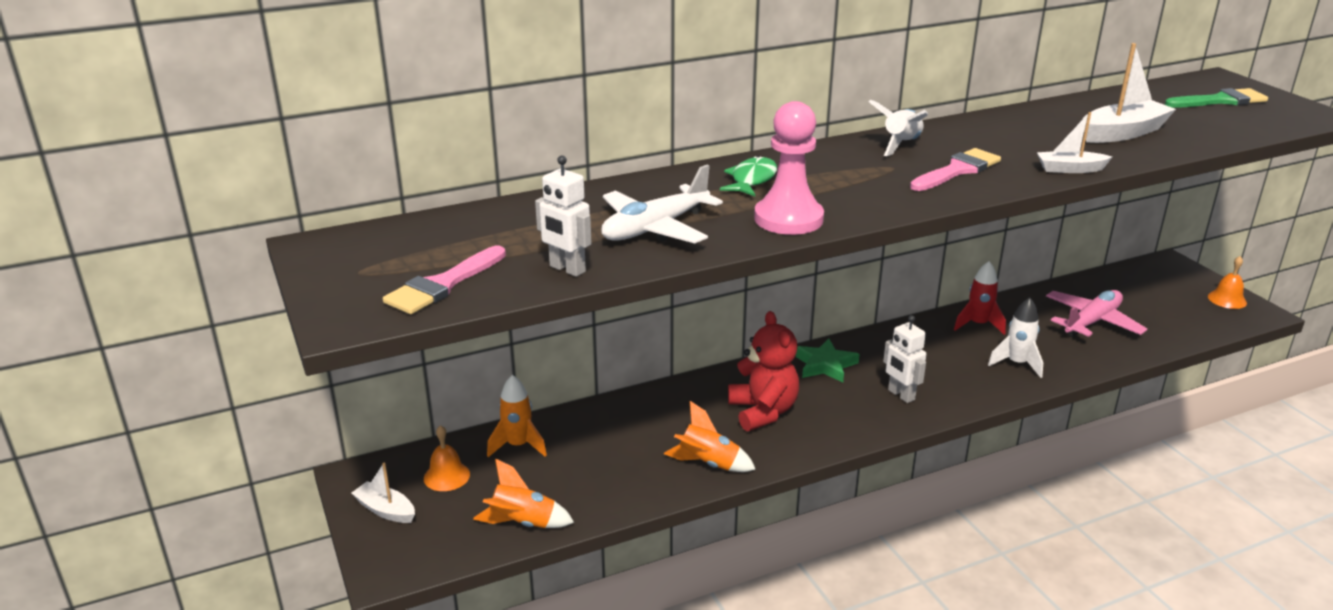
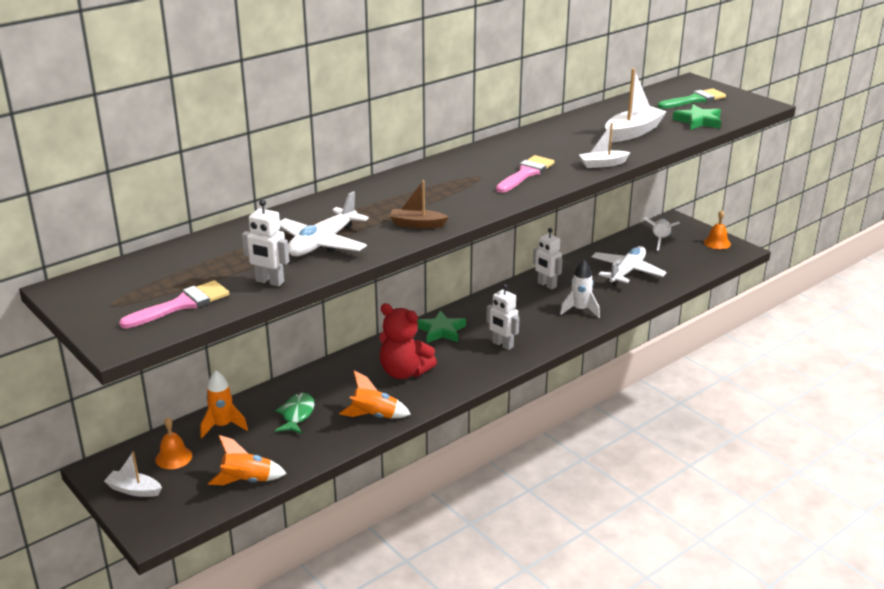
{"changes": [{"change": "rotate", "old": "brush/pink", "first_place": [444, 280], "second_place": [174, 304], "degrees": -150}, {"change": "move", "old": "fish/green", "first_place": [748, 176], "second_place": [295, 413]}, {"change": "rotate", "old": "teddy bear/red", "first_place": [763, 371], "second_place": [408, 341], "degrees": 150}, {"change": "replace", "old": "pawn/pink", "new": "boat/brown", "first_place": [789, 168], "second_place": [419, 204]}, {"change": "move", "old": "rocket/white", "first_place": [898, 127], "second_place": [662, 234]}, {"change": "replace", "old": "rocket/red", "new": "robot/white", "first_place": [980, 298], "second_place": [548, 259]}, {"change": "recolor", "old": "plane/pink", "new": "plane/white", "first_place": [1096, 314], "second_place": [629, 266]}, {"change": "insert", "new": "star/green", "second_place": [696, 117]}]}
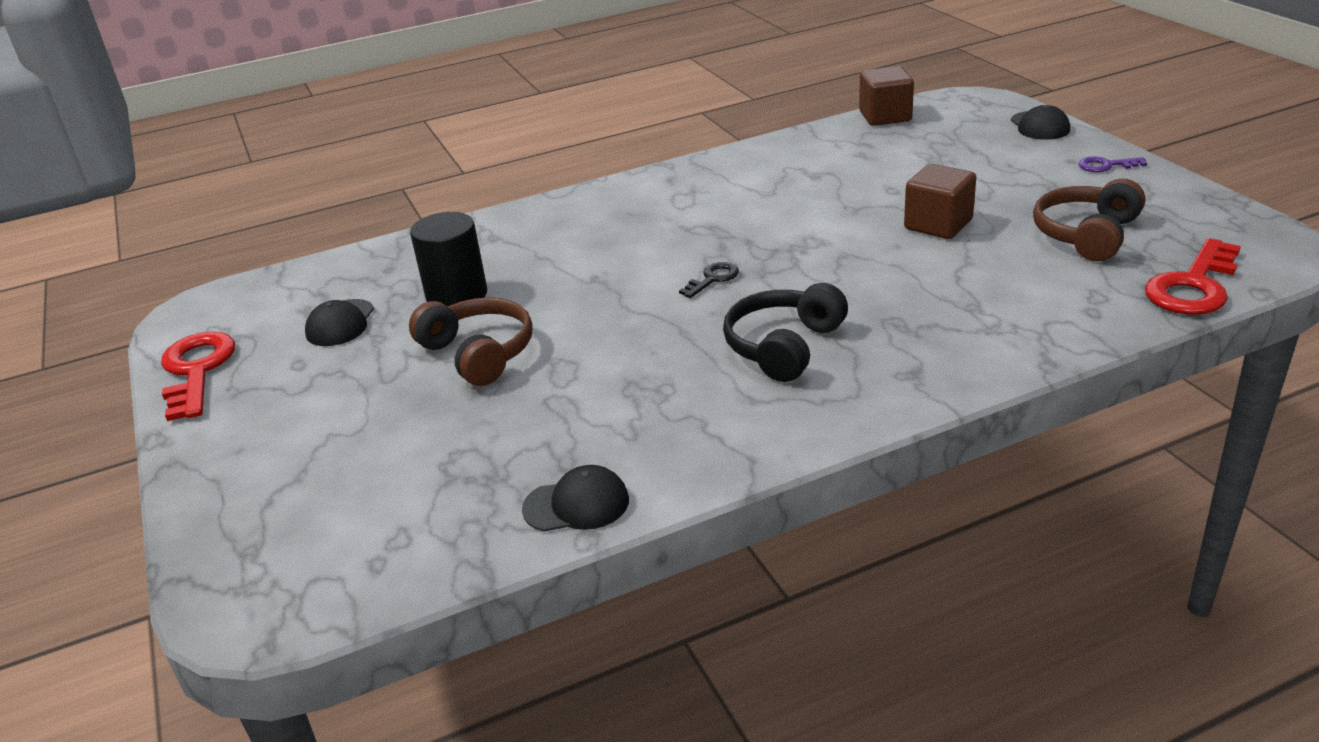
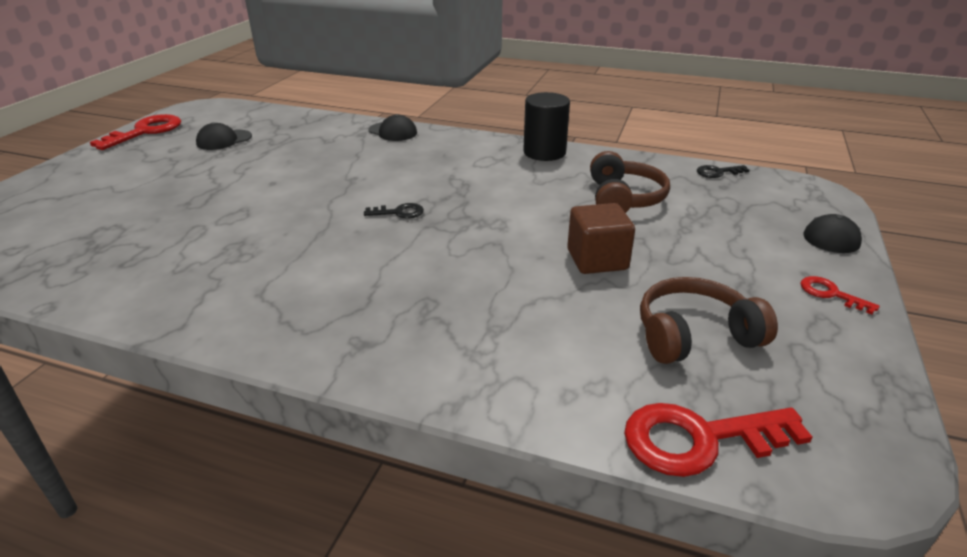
{"changes": [{"change": "move", "old": "headphones/brown", "first_place": [471, 341], "second_place": [630, 182]}, {"change": "move", "old": "cylinder/black", "first_place": [448, 259], "second_place": [546, 126]}, {"change": "move", "old": "cap/black", "first_place": [575, 498], "second_place": [392, 127]}, {"change": "delete", "old": "headphones/black", "first_place": [785, 332]}, {"change": "replace", "old": "cube/brown", "new": "key/black", "first_place": [886, 96], "second_place": [723, 171]}, {"change": "recolor", "old": "key/purple", "new": "key/red", "first_place": [1112, 164], "second_place": [840, 295]}]}
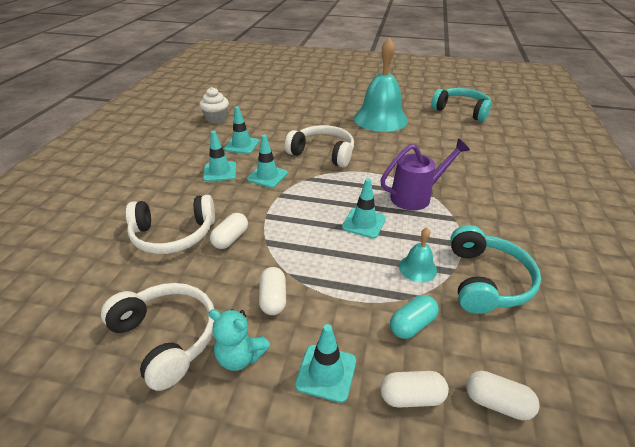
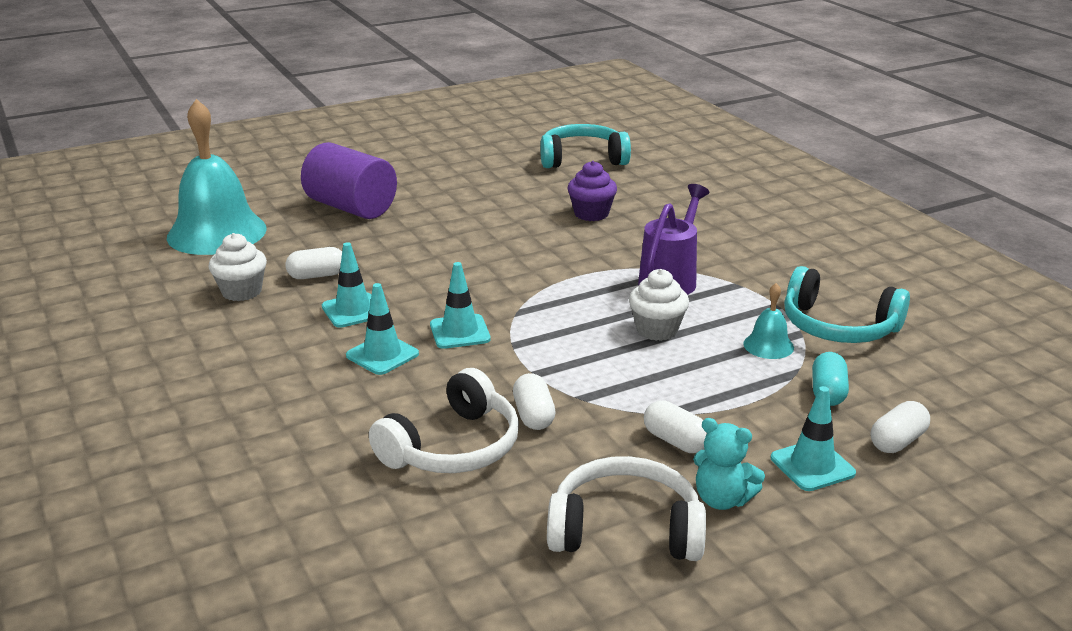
{"changes": [{"change": "rotate", "old": "teddy bear/turquoise", "first_place": [239, 340], "second_place": [729, 464], "degrees": 45}, {"change": "delete", "old": "headphones/white", "first_place": [319, 146]}, {"change": "replace", "old": "traffic cone/turquoise", "new": "cupcake/white", "first_place": [364, 208], "second_place": [659, 305]}, {"change": "move", "old": "bell/turquoise", "first_place": [381, 84], "second_place": [217, 177]}, {"change": "rotate", "old": "headphones/turquoise", "first_place": [495, 269], "second_place": [847, 304], "degrees": 150}, {"change": "move", "old": "capsule/white", "first_place": [503, 395], "second_place": [313, 263]}, {"change": "insert", "new": "cylinder/purple", "second_place": [349, 180]}, {"change": "insert", "new": "cupcake/purple", "second_place": [592, 191]}]}
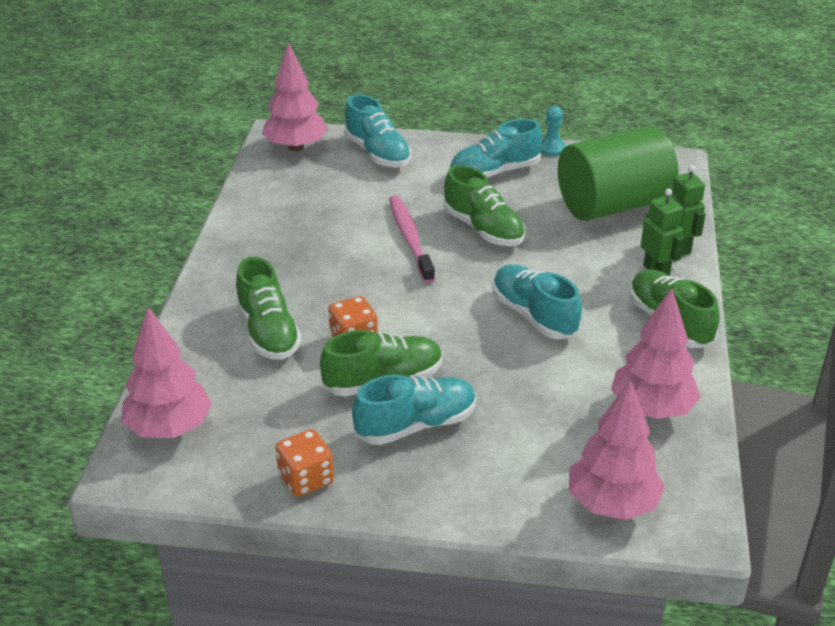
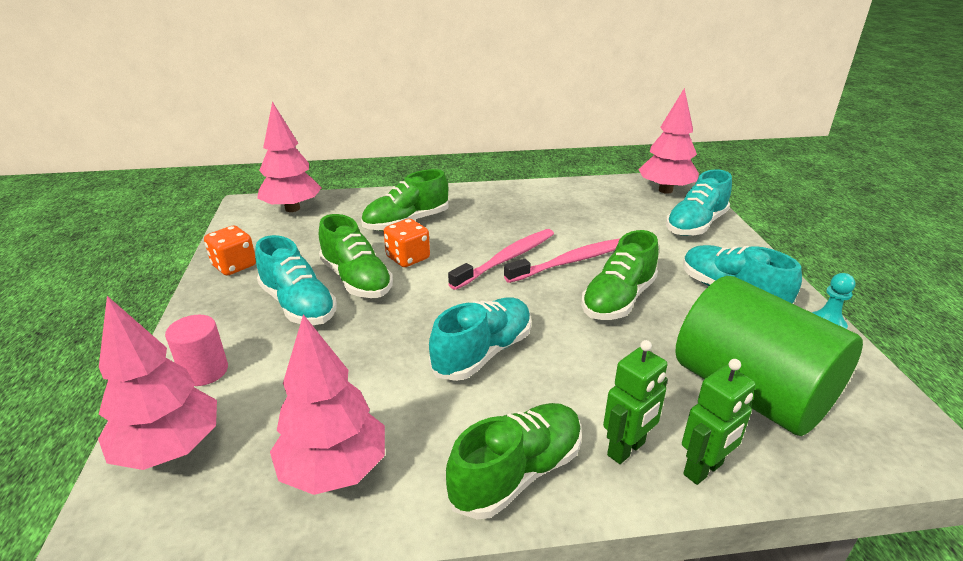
{"changes": [{"change": "insert", "new": "cylinder/pink", "second_place": [196, 350]}, {"change": "insert", "new": "toothbrush/pink", "second_place": [501, 259]}]}
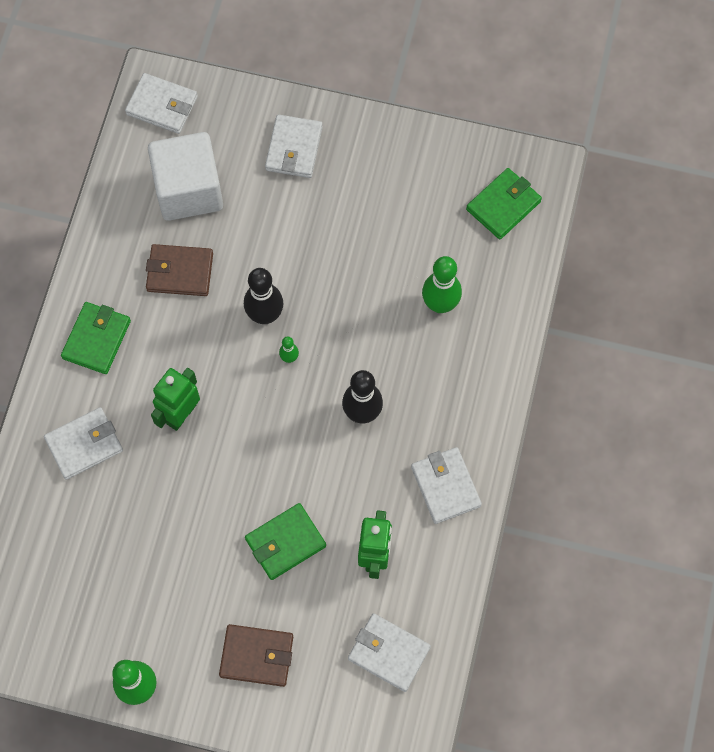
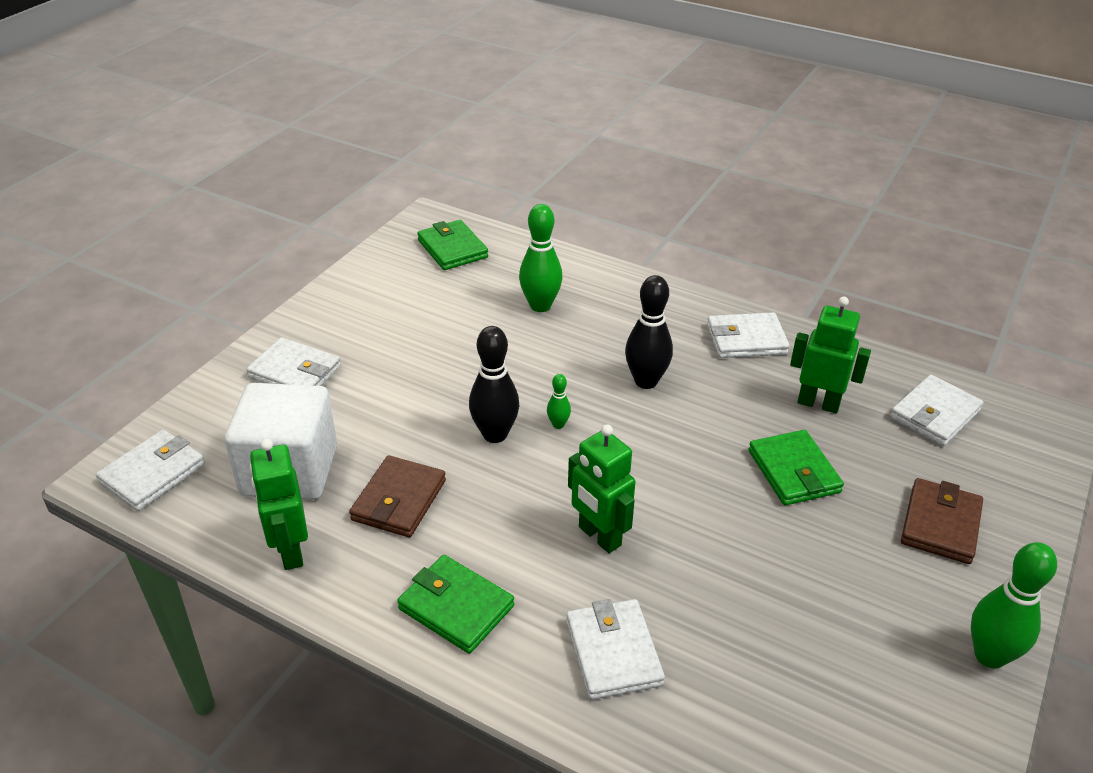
{"changes": [{"change": "insert", "new": "robot/green", "second_place": [279, 504]}]}
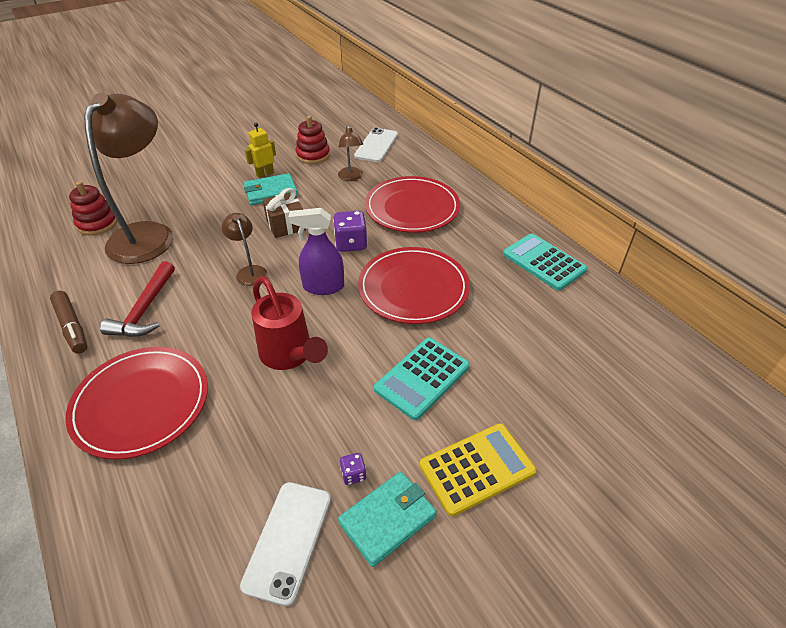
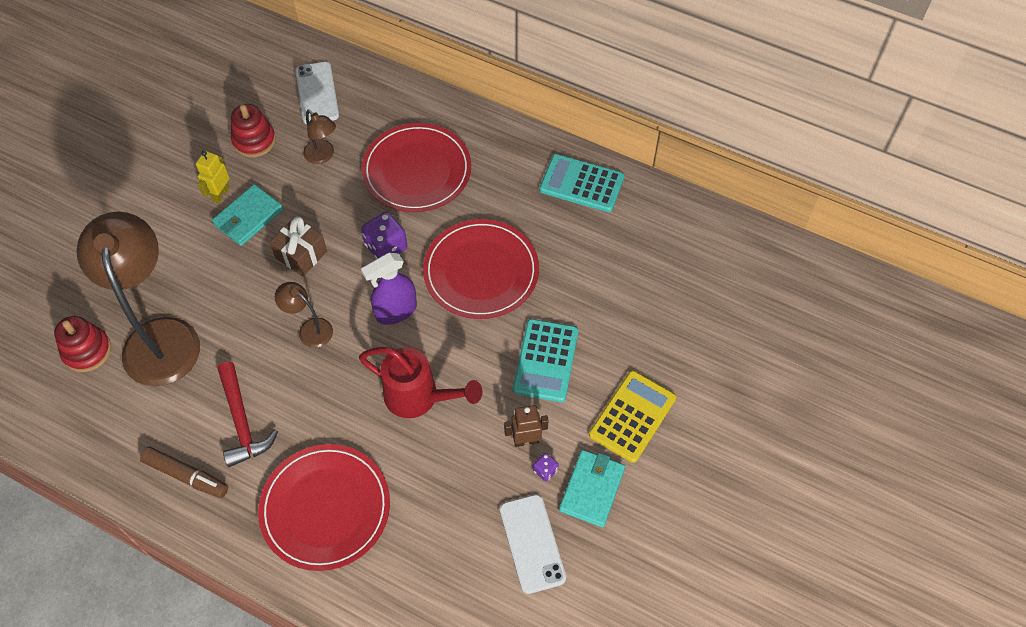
{"changes": [{"change": "insert", "new": "robot/brown", "second_place": [526, 426]}]}
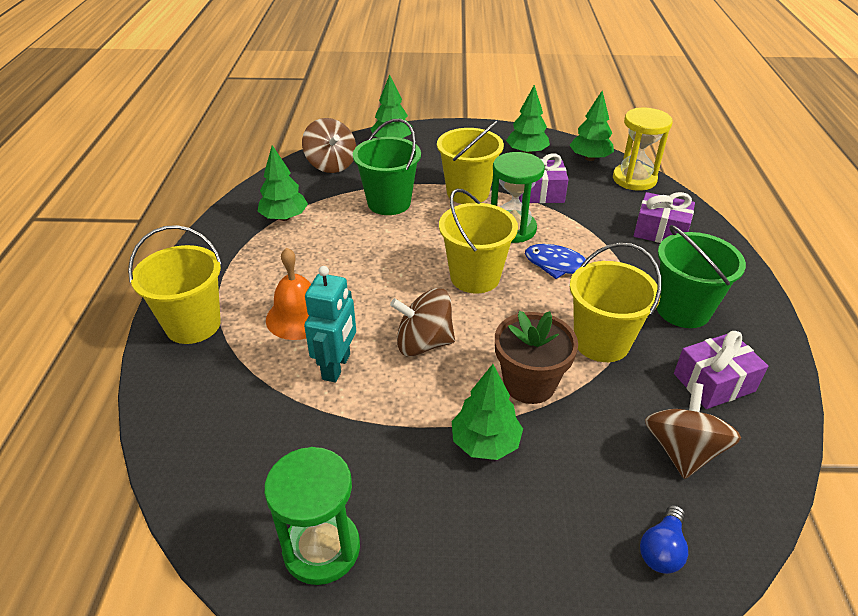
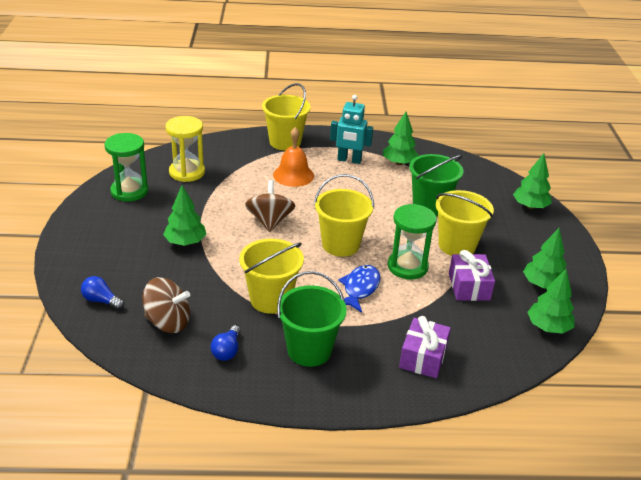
{"changes": [{"change": "delete", "old": "spinning top/brown", "first_place": [329, 145]}, {"change": "move", "old": "robot/turquoise", "first_place": [330, 324], "second_place": [351, 129]}, {"change": "delete", "old": "flower pot/brown", "first_place": [536, 357]}, {"change": "move", "old": "hourglass/yellow", "first_place": [643, 149], "second_place": [185, 149]}, {"change": "replace", "old": "gift/purple", "new": "light bulb/blue", "first_place": [721, 370], "second_place": [226, 343]}]}
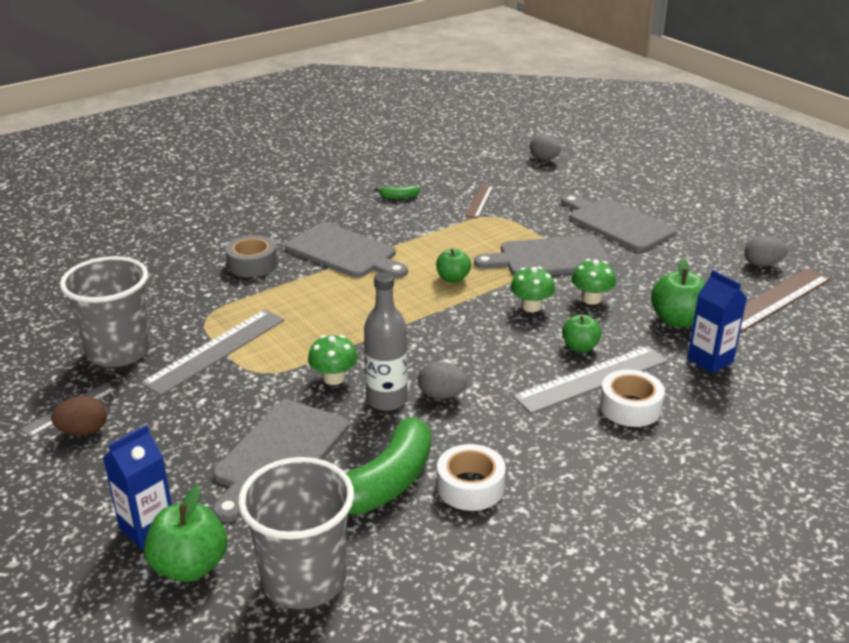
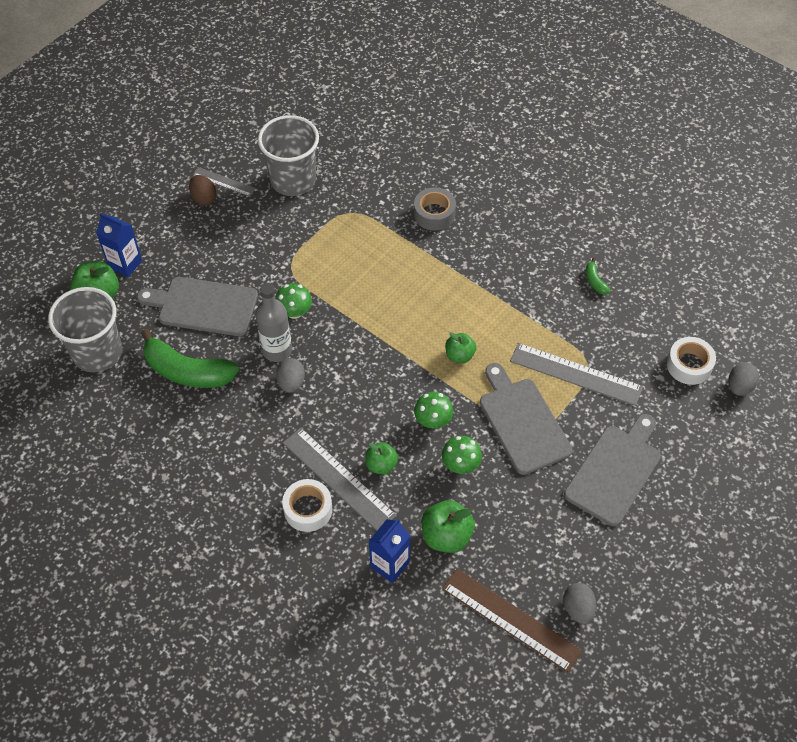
{"changes": [{"change": "move", "old": "ruler/grey", "first_place": [212, 353], "second_place": [576, 374]}, {"change": "delete", "old": "cutting board/grey", "first_place": [346, 250]}, {"change": "move", "old": "tape/white", "first_place": [471, 477], "second_place": [691, 361]}, {"change": "delete", "old": "ruler/brown", "first_place": [479, 201]}]}
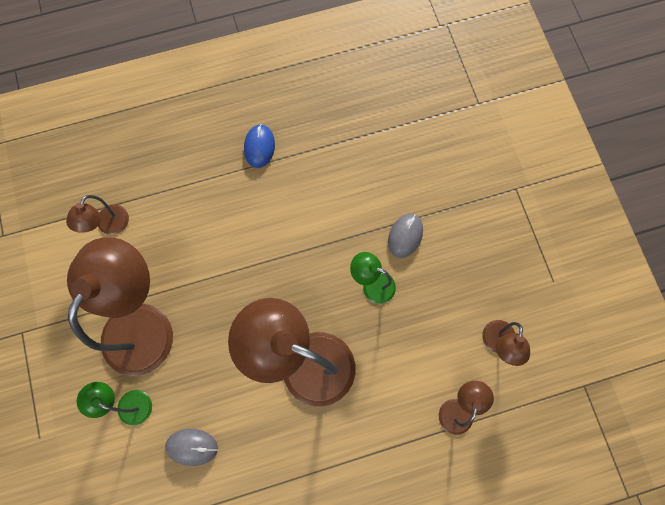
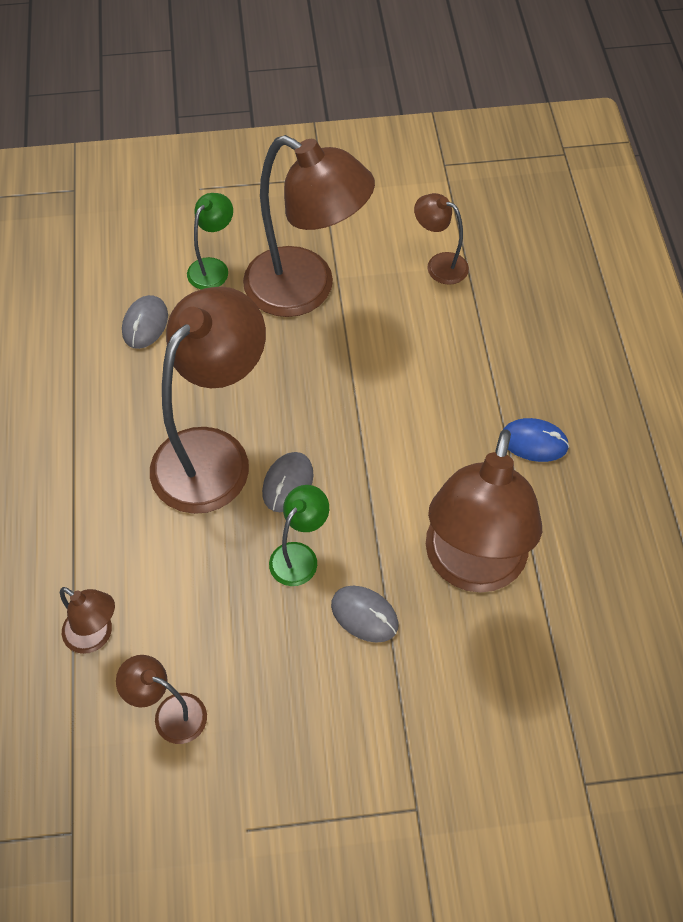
{"changes": [{"change": "insert", "new": "mouse/grey", "second_place": [288, 482]}, {"change": "insert", "new": "lamp/brown", "second_place": [484, 511]}]}
